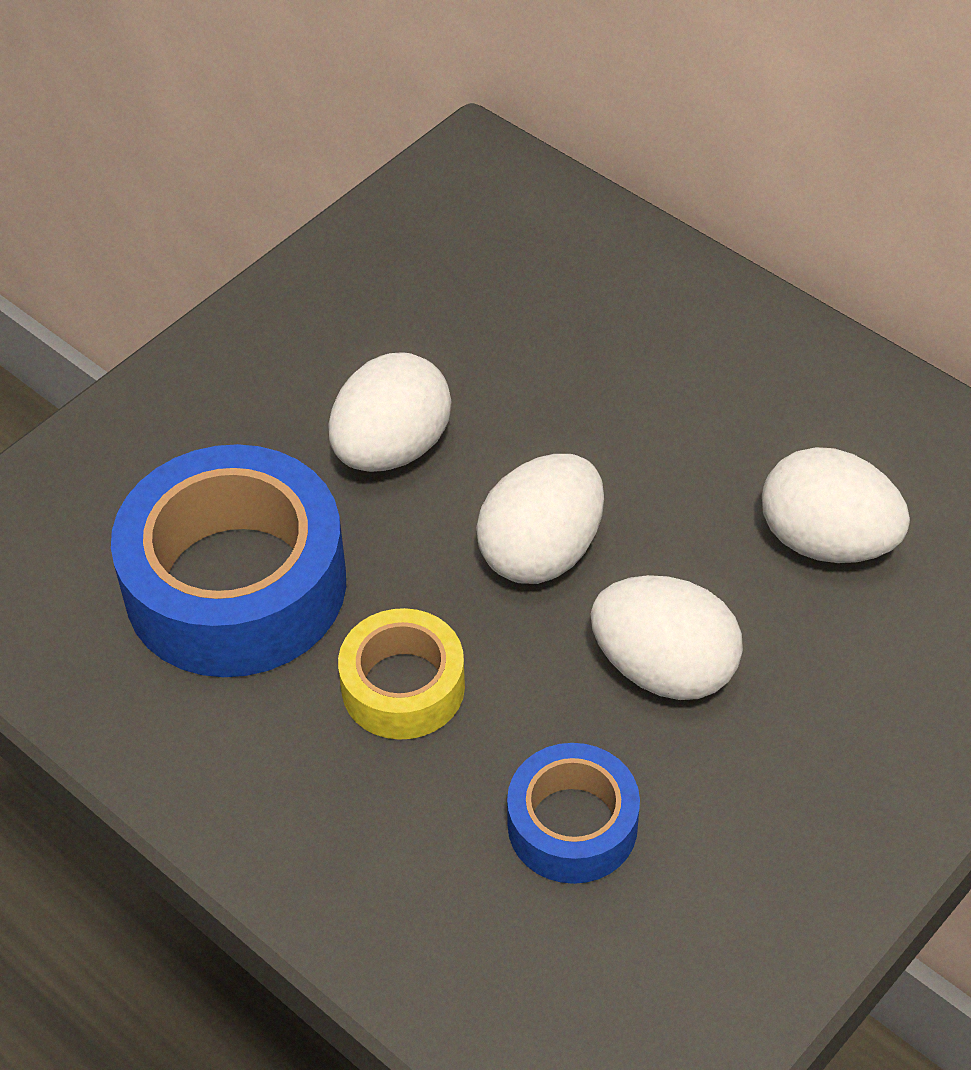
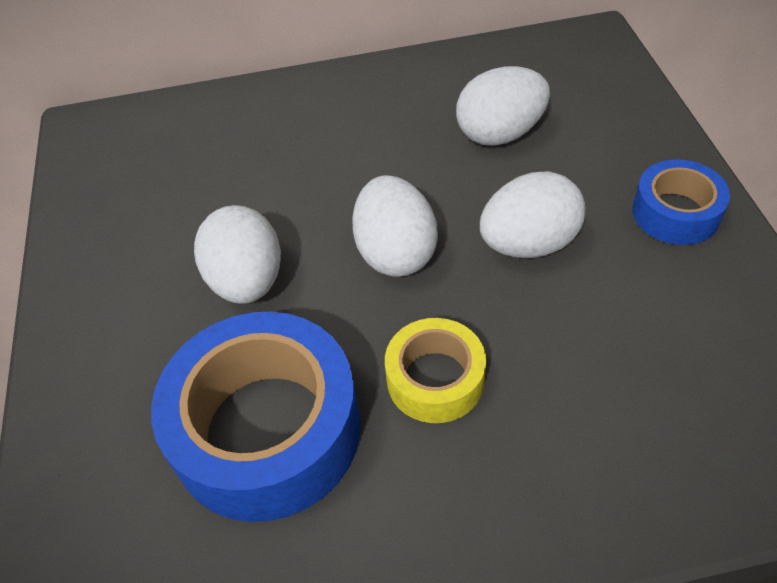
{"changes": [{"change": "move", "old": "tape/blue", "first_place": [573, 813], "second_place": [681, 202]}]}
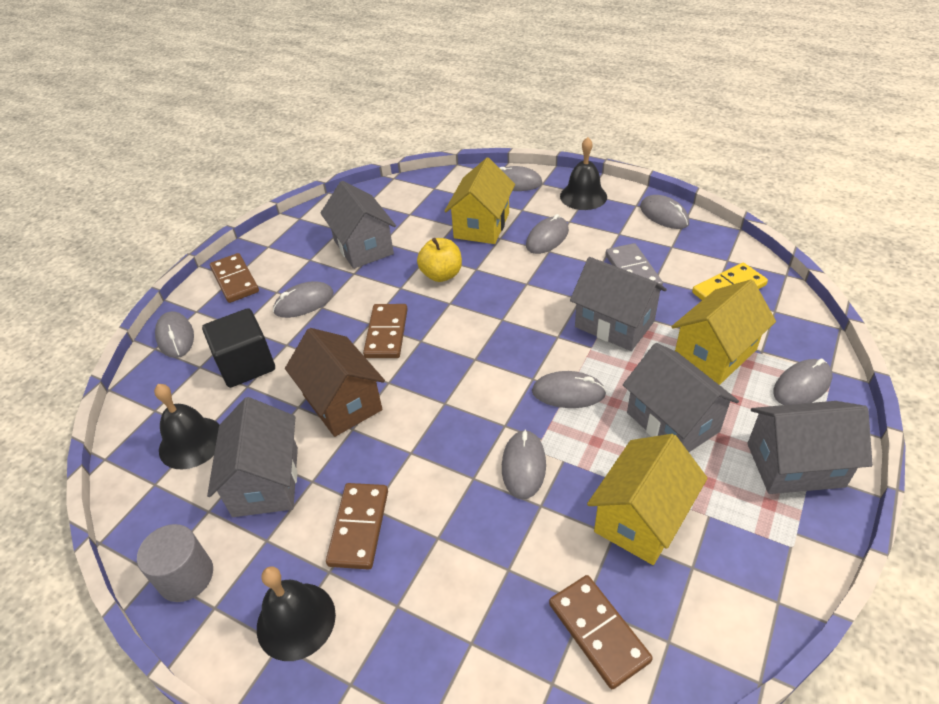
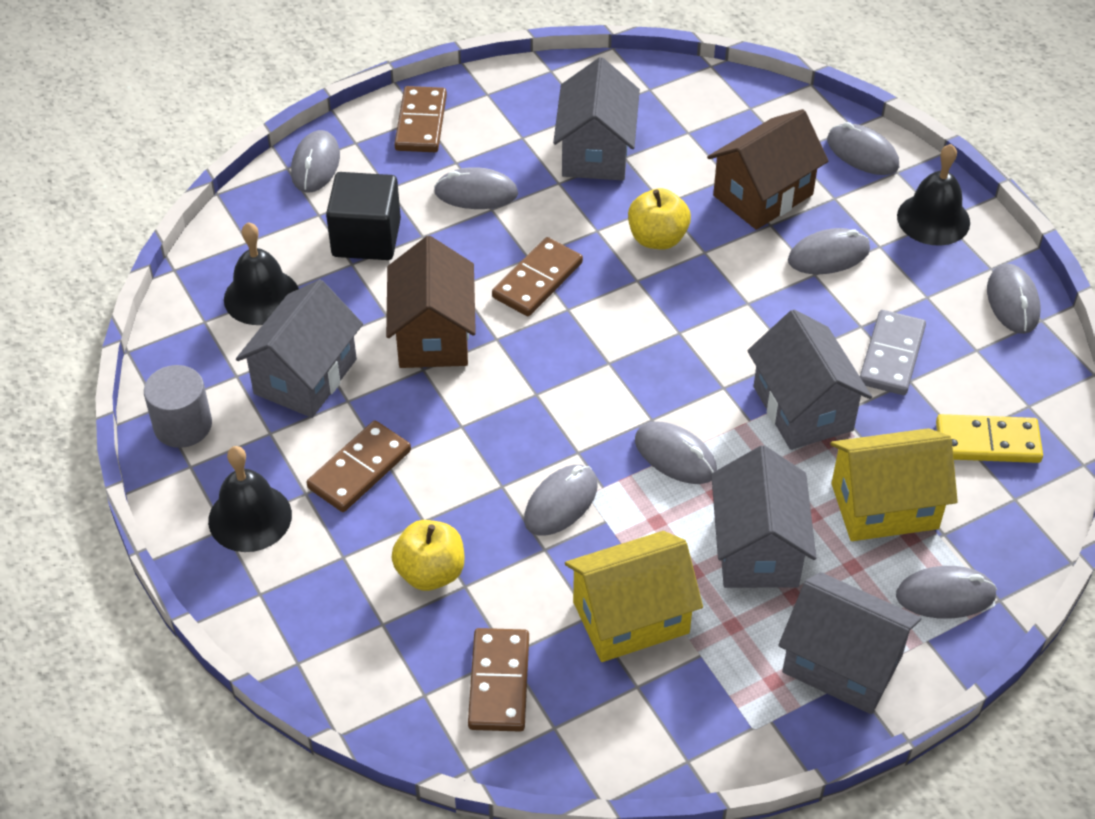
{"changes": [{"change": "recolor", "old": "house/yellow", "new": "house/brown", "first_place": [480, 201], "second_place": [767, 169]}, {"change": "insert", "new": "apple/yellow", "second_place": [427, 555]}]}
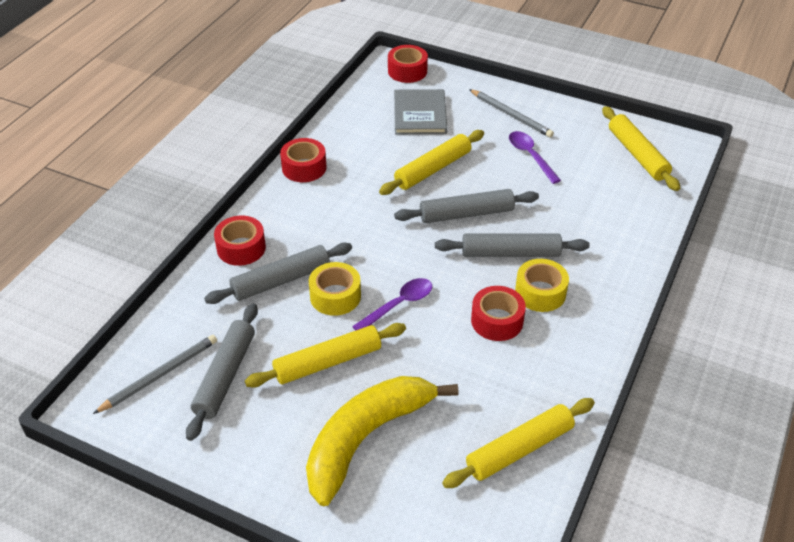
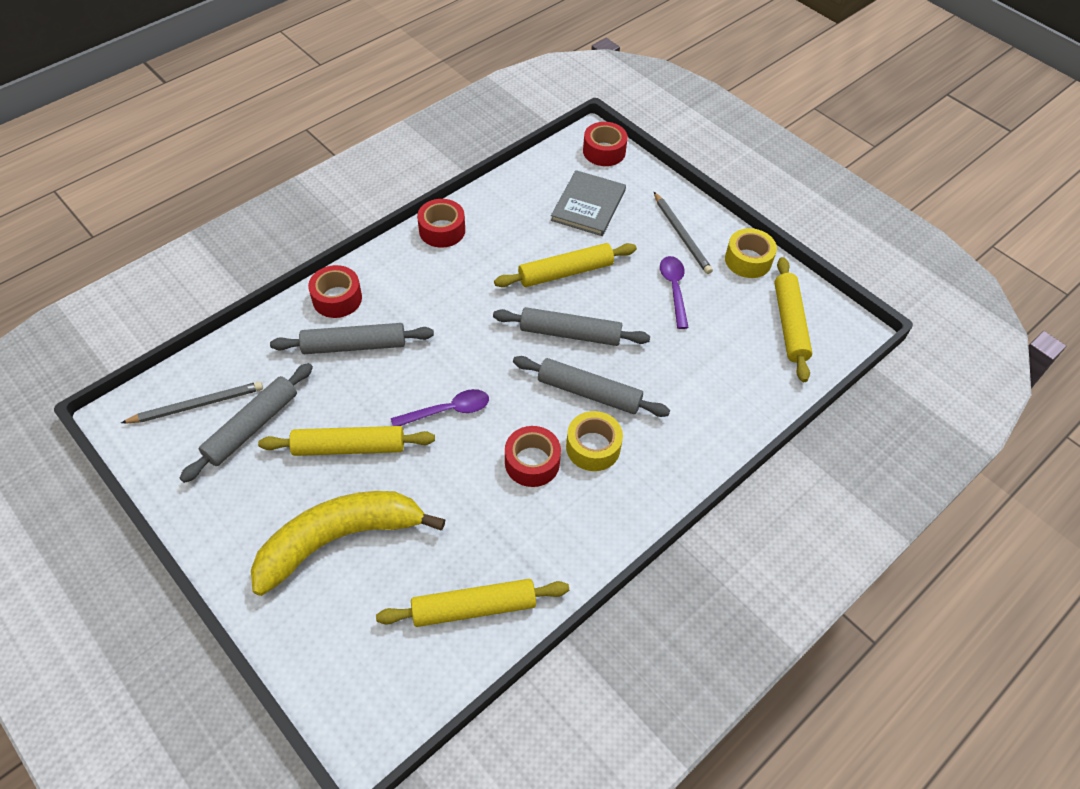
{"changes": [{"change": "move", "old": "tape/yellow", "first_place": [335, 289], "second_place": [751, 253]}]}
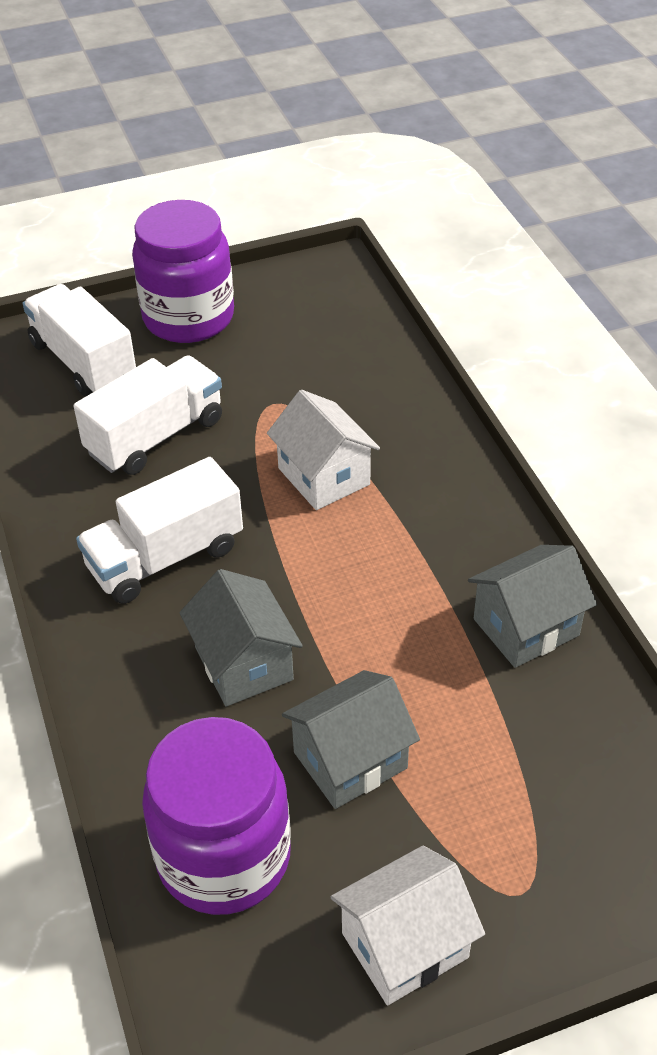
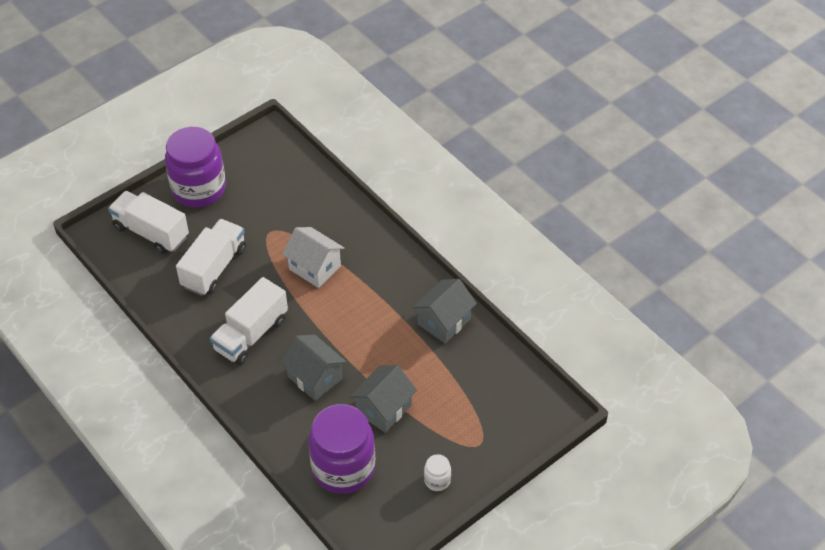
{"changes": [{"change": "replace", "old": "house/white", "new": "jar/white", "first_place": [408, 925], "second_place": [437, 472]}]}
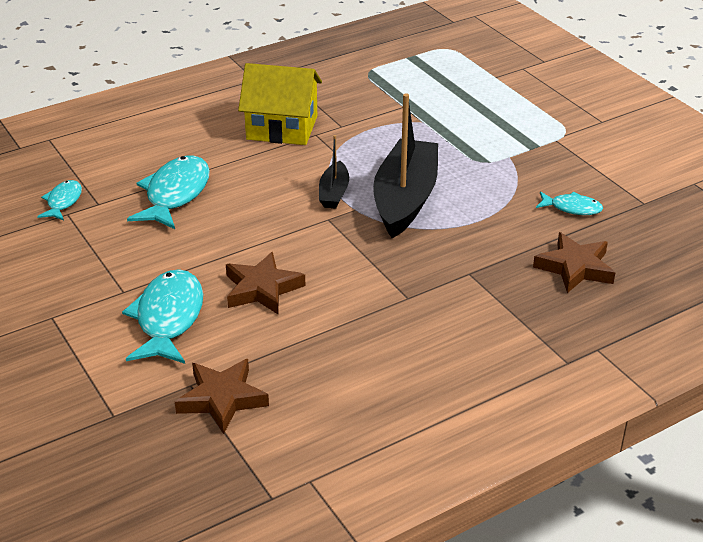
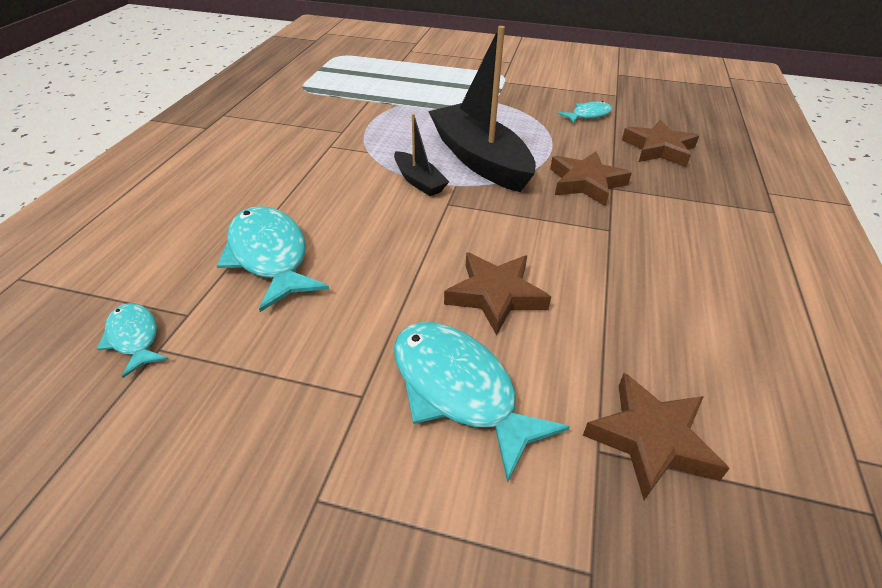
{"changes": [{"change": "delete", "old": "house/yellow", "first_place": [280, 104]}, {"change": "insert", "new": "star/brown", "second_place": [591, 178]}]}
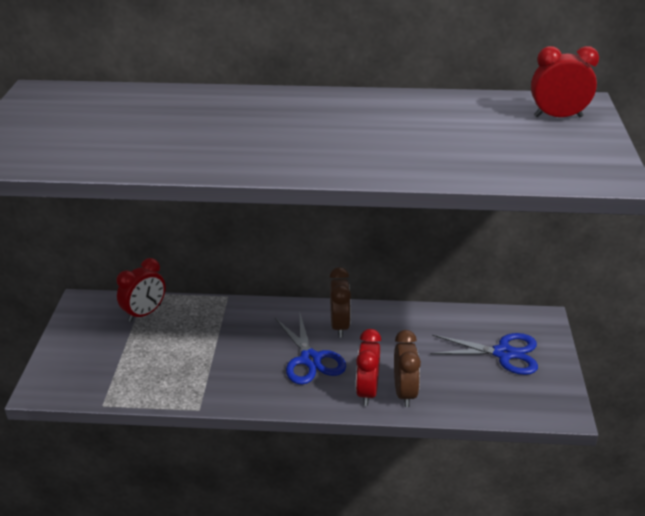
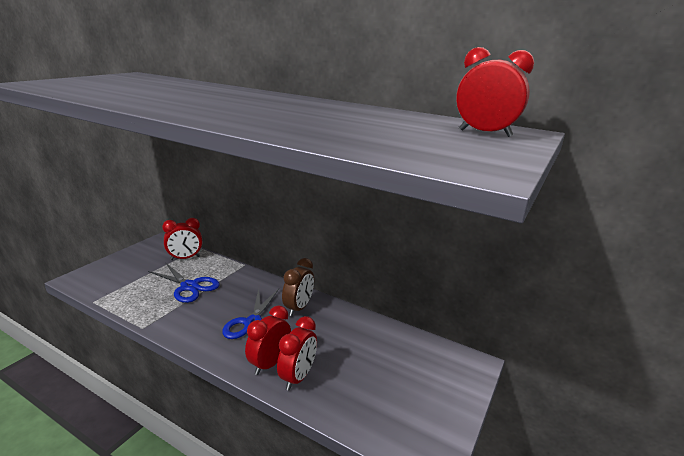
{"changes": [{"change": "recolor", "old": "clock/brown", "new": "clock/red", "first_place": [407, 368], "second_place": [297, 353]}, {"change": "move", "old": "scissors/blue", "first_place": [484, 354], "second_place": [184, 282]}]}
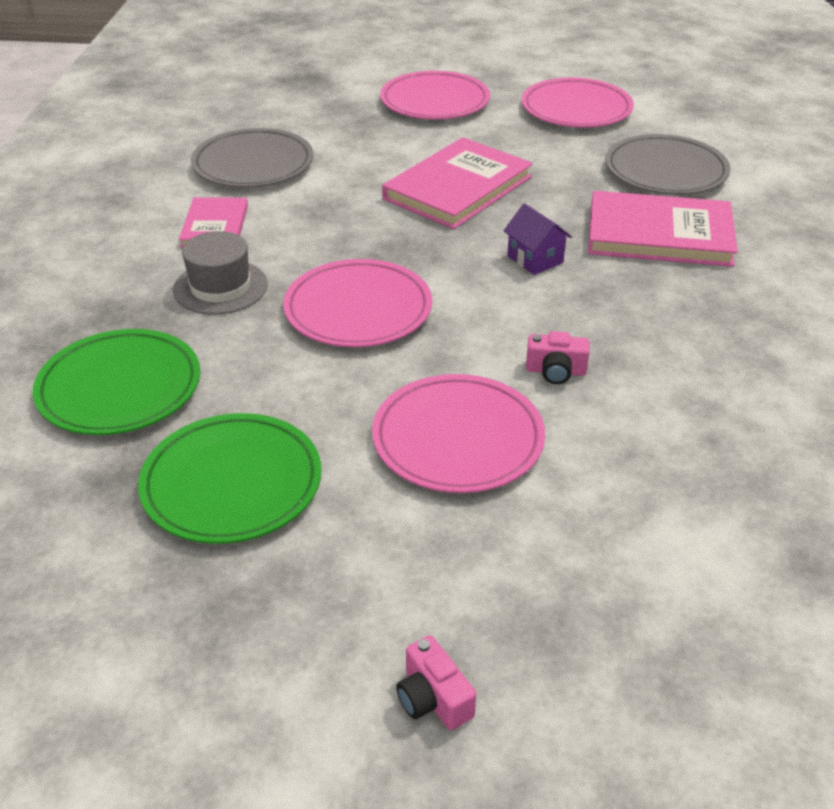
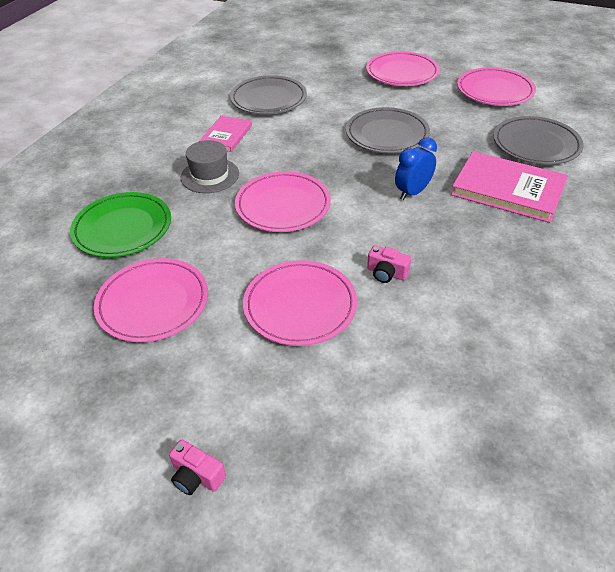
{"changes": [{"change": "recolor", "old": "plate/green", "new": "plate/pink", "first_place": [230, 478], "second_place": [151, 300]}, {"change": "replace", "old": "book/pink", "new": "plate/grey", "first_place": [457, 183], "second_place": [388, 130]}, {"change": "rotate", "old": "camera/pink", "first_place": [436, 682], "second_place": [197, 467], "degrees": -45}, {"change": "replace", "old": "house/purple", "new": "clock/blue", "first_place": [537, 239], "second_place": [416, 168]}]}
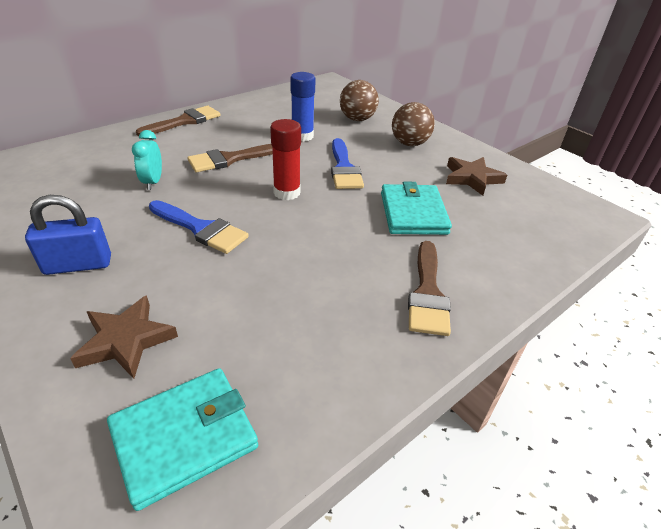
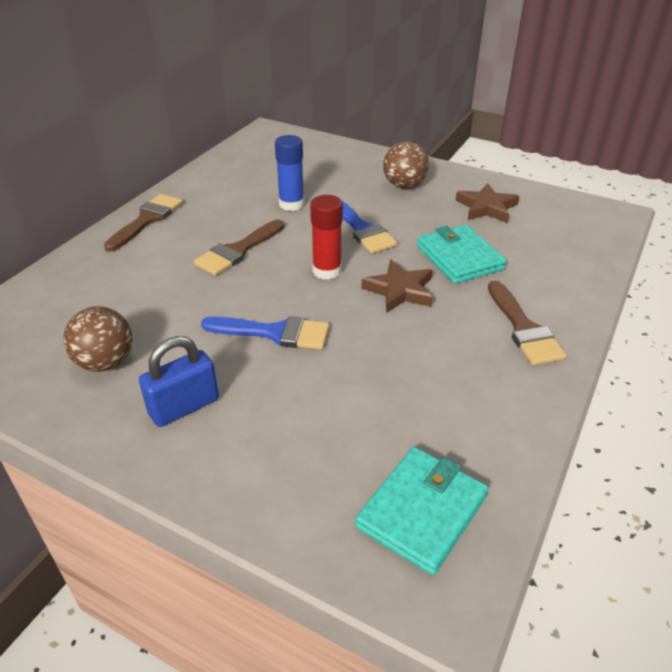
{"changes": [{"change": "move", "old": "star/brown", "first_place": [124, 337], "second_place": [397, 286]}, {"change": "delete", "old": "clock/turquoise", "first_place": [147, 160]}, {"change": "move", "old": "ball/brown", "first_place": [359, 100], "second_place": [98, 339]}]}
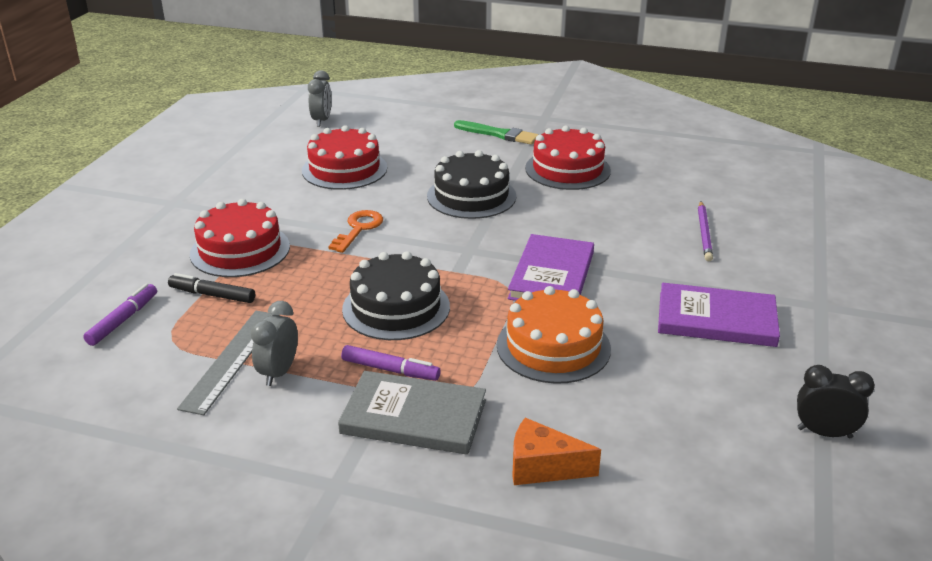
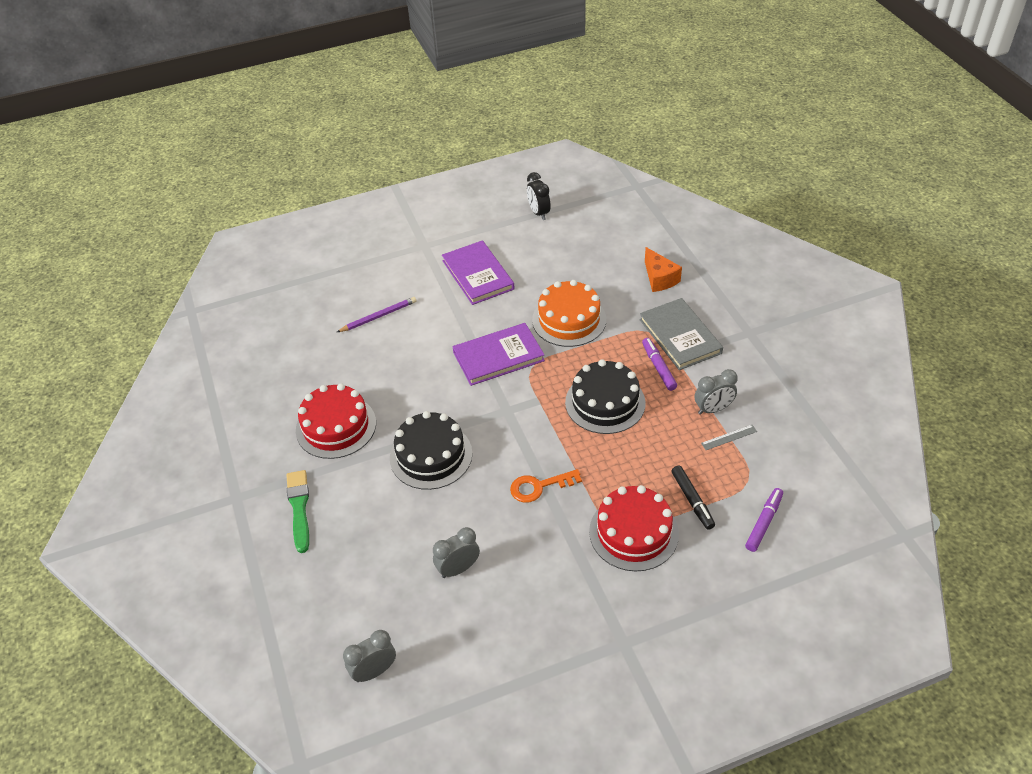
{"changes": [{"change": "rotate", "old": "marker/purple", "first_place": [120, 315], "second_place": [764, 520], "degrees": 135}, {"change": "resize", "old": "ruler/grey", "first_place": [228, 363], "second_place": [729, 437], "factor": 0.5}, {"change": "replace", "old": "cake/red", "new": "clock/grey", "first_place": [344, 157], "second_place": [456, 552]}]}
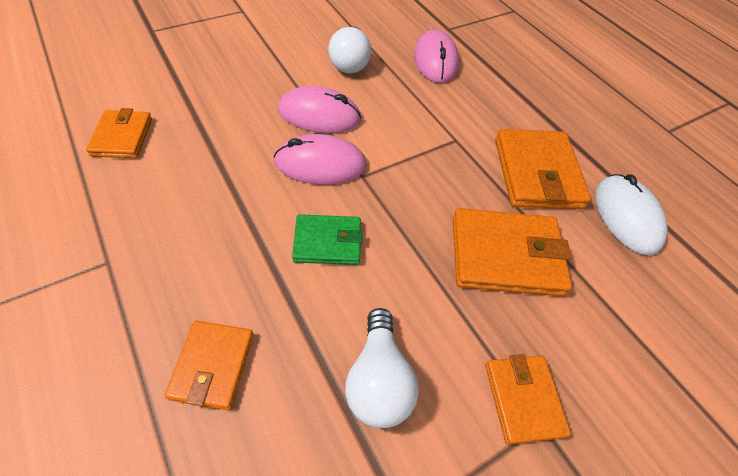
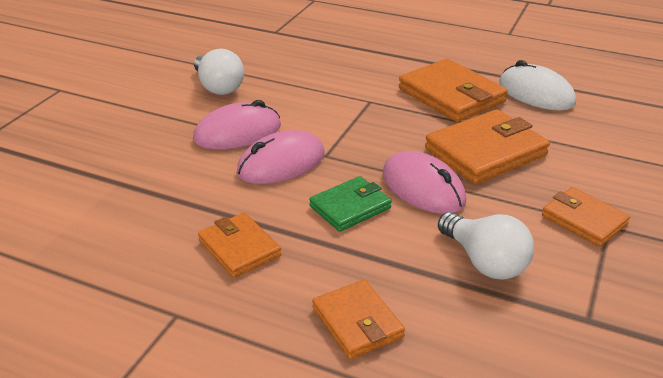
{"changes": [{"change": "move", "old": "wallet/orange", "first_place": [119, 133], "second_place": [239, 245]}, {"change": "move", "old": "mouse/pink", "first_place": [436, 56], "second_place": [424, 182]}]}
